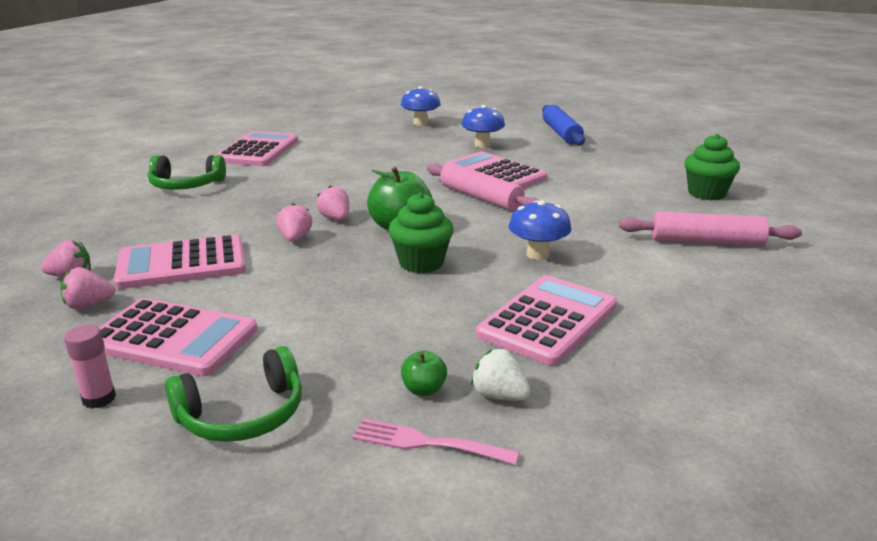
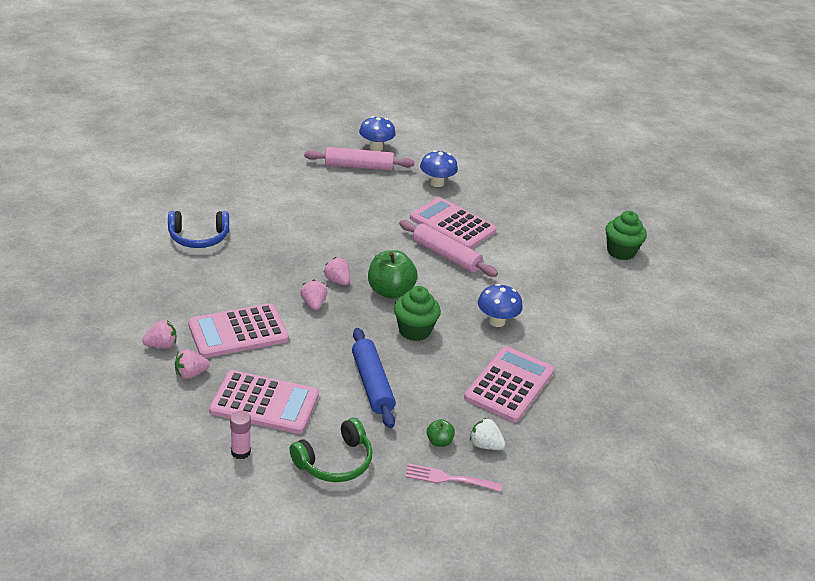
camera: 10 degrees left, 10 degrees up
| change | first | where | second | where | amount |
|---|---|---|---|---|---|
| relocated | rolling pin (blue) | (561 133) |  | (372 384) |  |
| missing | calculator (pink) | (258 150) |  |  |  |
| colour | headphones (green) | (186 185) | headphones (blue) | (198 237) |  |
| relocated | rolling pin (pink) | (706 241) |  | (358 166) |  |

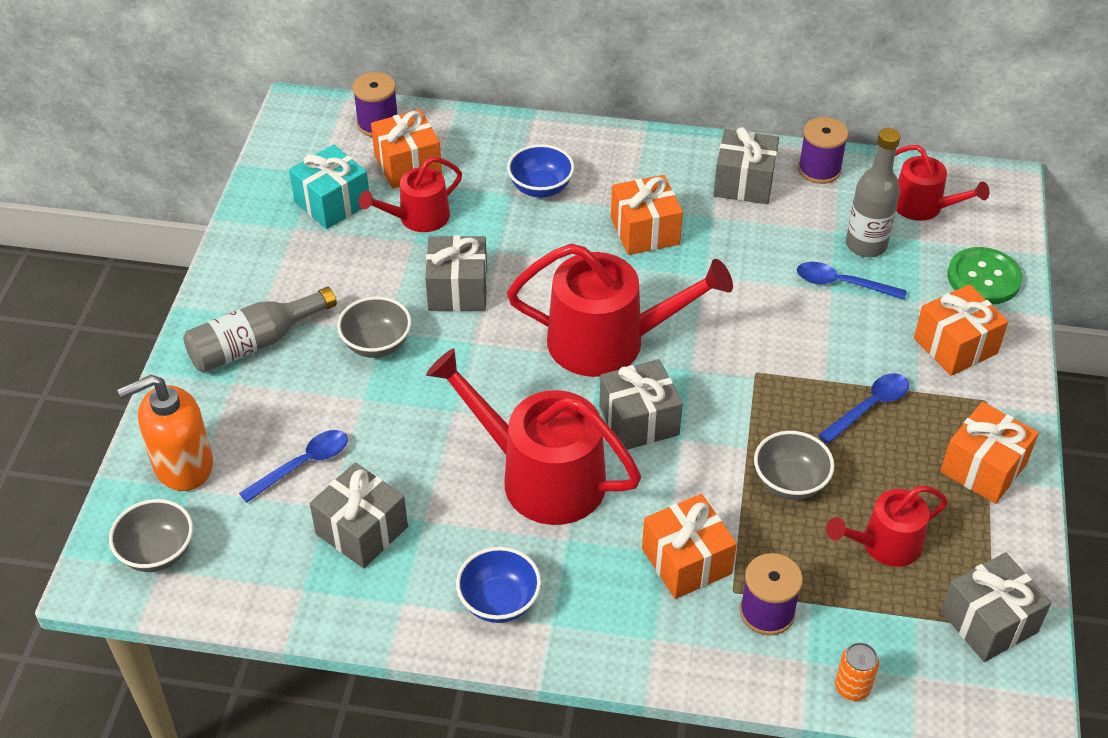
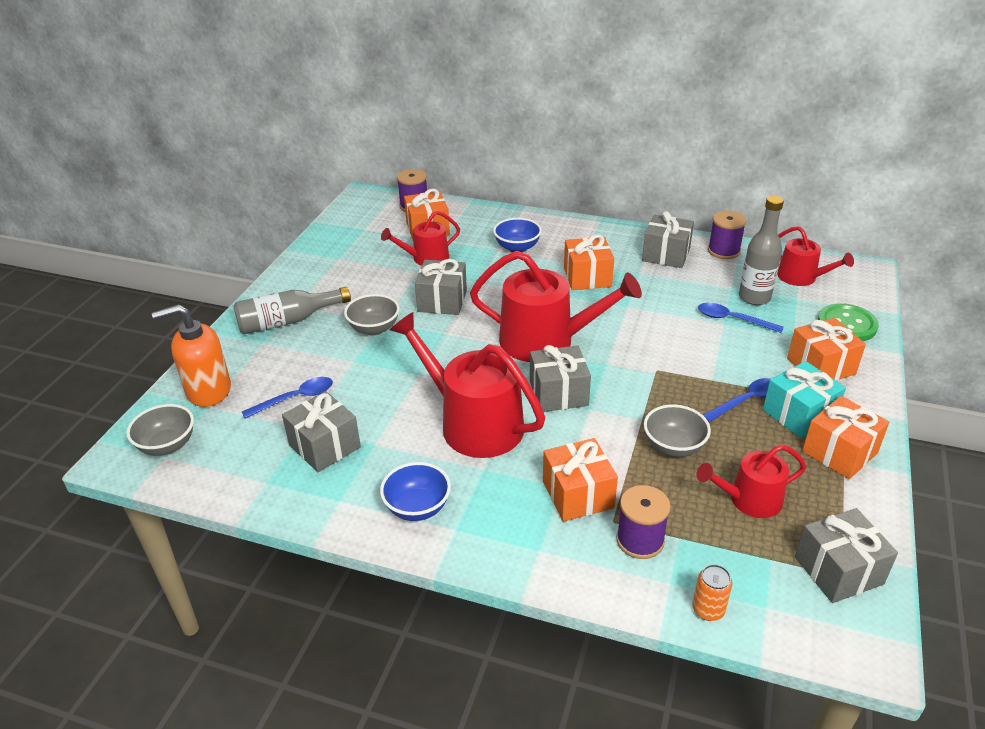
camera: 10 degrees right, 10 degrees down
| change | first | where | second | where | amount |
|---|---|---|---|---|---|
| relocated | gift (turquoise) | (332 203) |  | (799 414) |  |

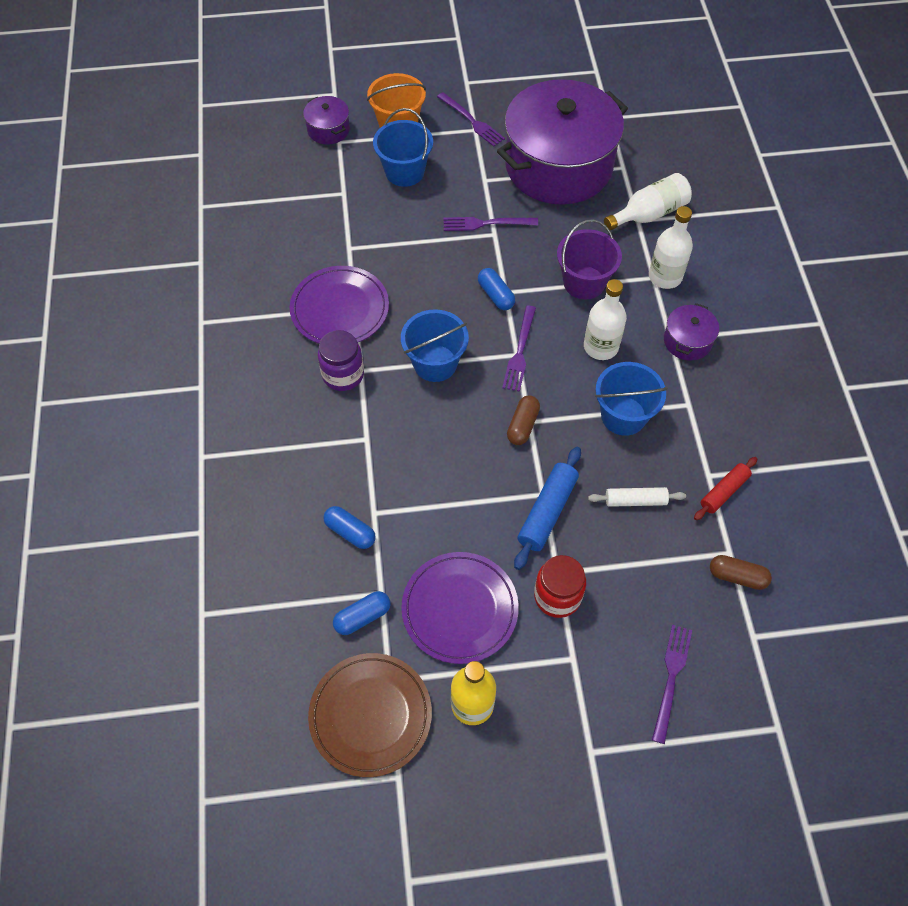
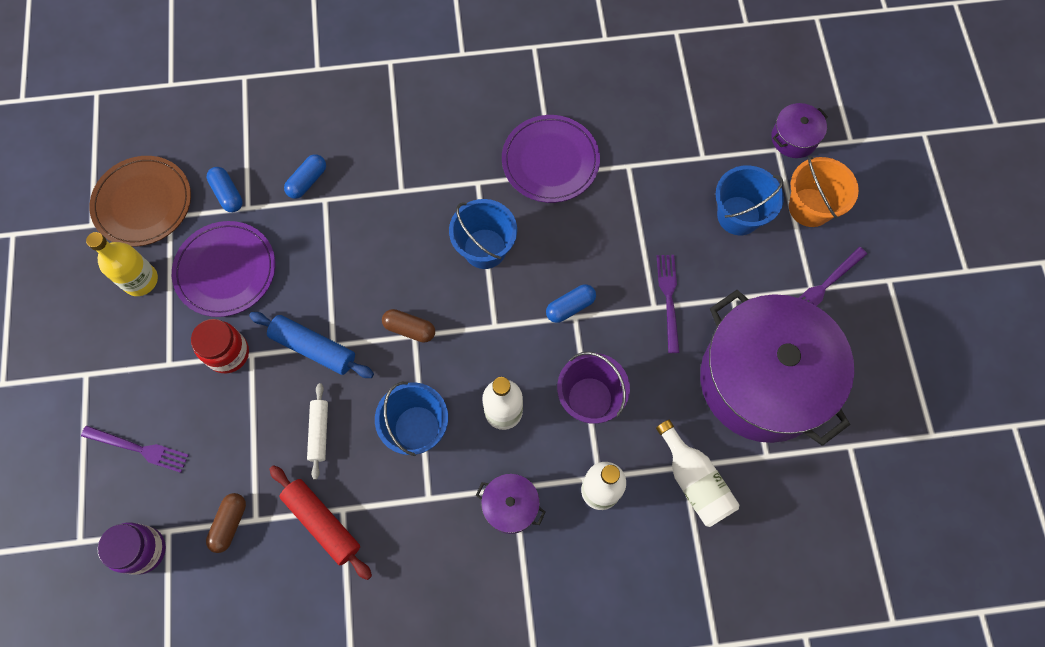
camera: 90 degrees right, 10 degrees up
| change | first | where | second | where | amount |
|---|---|---|---|---|---|
| missing | fork (purple) | (520 351) |  |  |  |
| relocated | jar (purple) | (343 375) |  | (143 550) |  |
| size | rolling pin (red) | (723 491) |  | (323 522) | x1.51 |

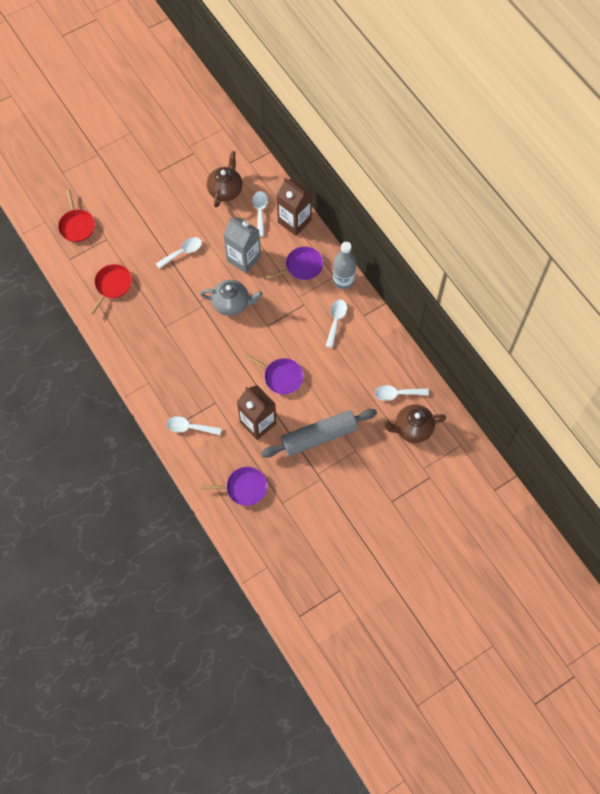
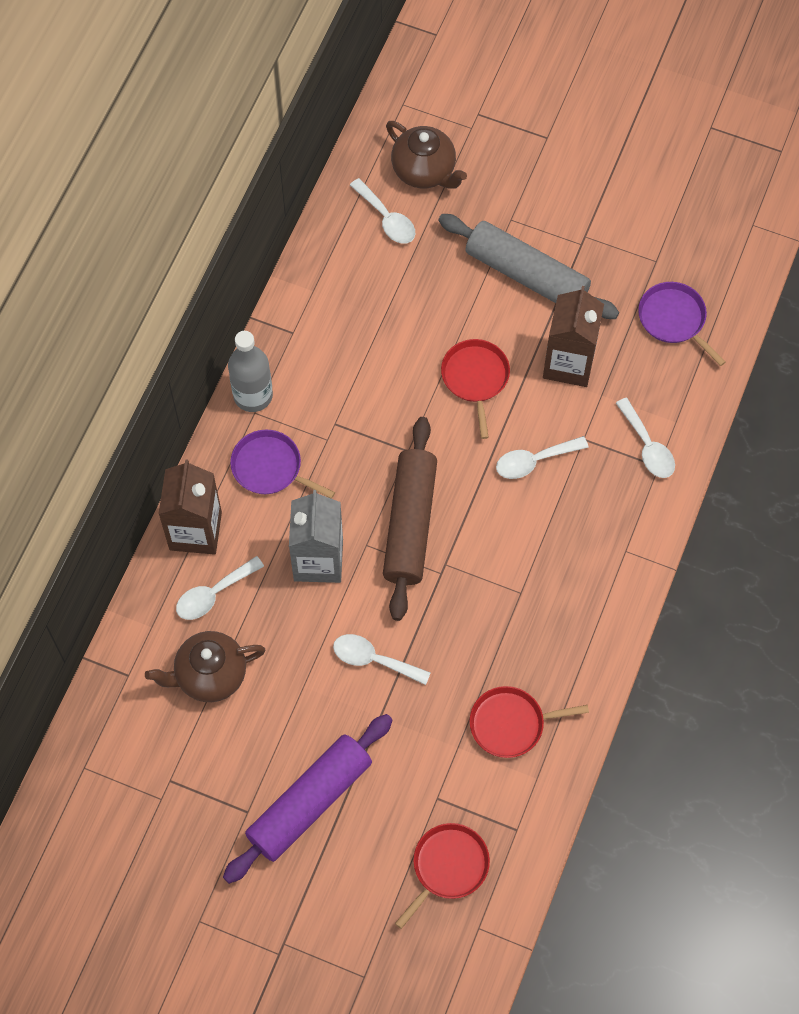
camera: 125 degrees left, 0 degrees up
| change | first | where | second | where | amount |
|---|---|---|---|---|---|
| exchanged | teapot (grey) | (232 304) | rolling pin (brown) | (410 524) |  |
| relocated | spoon (white) | (336 321) |  | (534 461) |  |
| colour | pan (purple) | (281 377) | pan (red) | (475 378) |  |
| appeared |  |  | rolling pin (purple) | (310 802) |  |

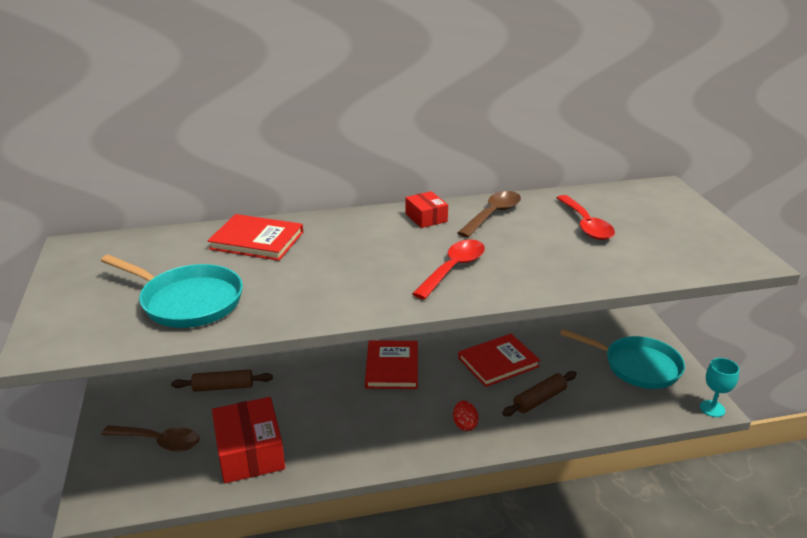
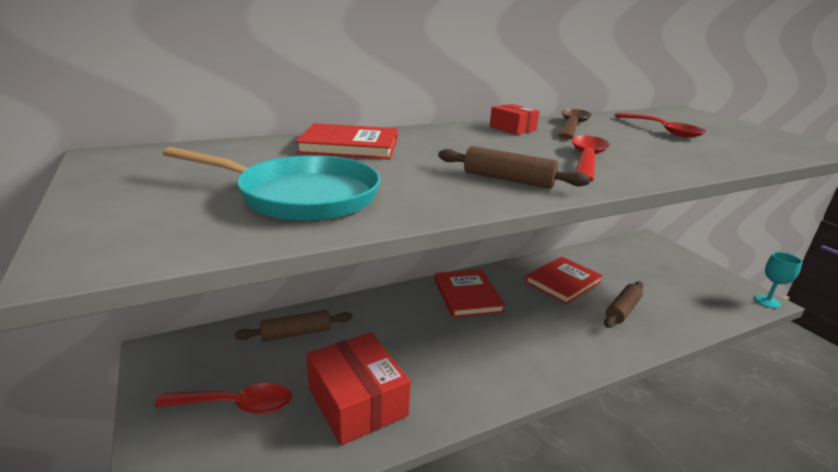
camera: 15 degrees left, 5 degrees down
| change | first | where | second | where | amount |
|---|---|---|---|---|---|
| missing | pan (turquoise) | (637 366) |  |  |  |
| missing | egg (red) | (464 425) |  |  |  |
| colour | spoon (brown) | (159 442) | spoon (red) | (236 405) |  |
| appeared |  |  | rolling pin (brown) | (508 180) |  |

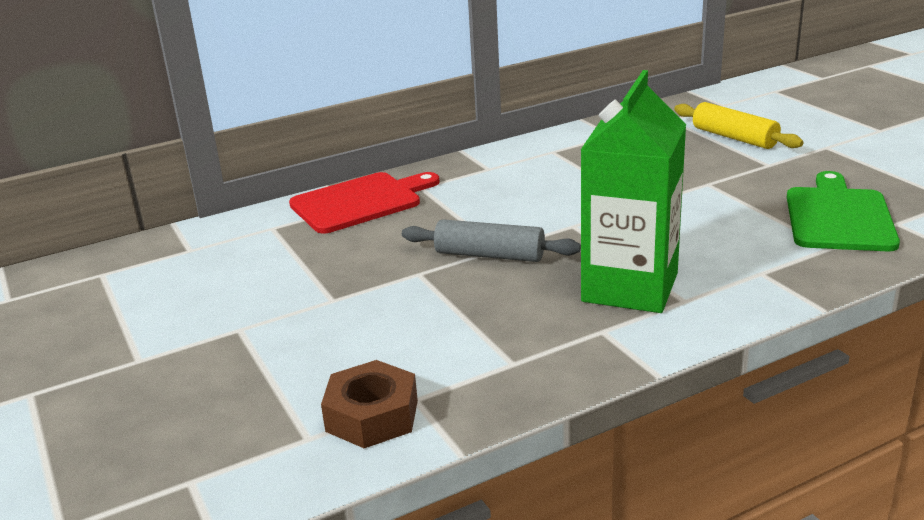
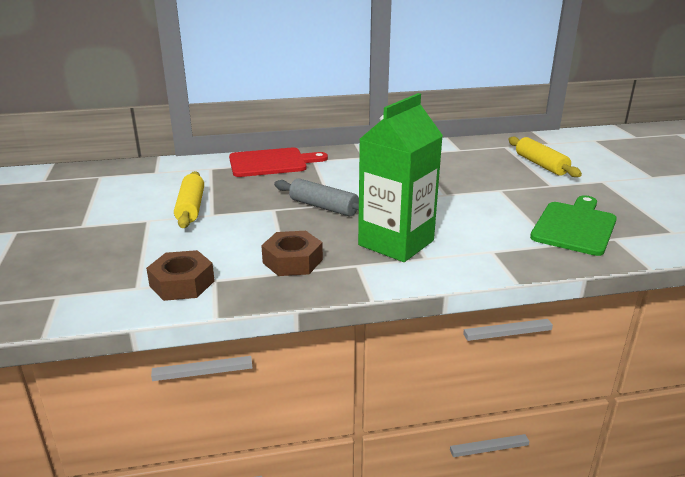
camera: 15 degrees right, 0 degrees up
| change | first | where | second | where | amount |
|---|---|---|---|---|---|
| appeared |  |  | rolling pin (yellow) | (191 207) |  |
| appeared |  |  | nut (brown) | (292 261) |  |

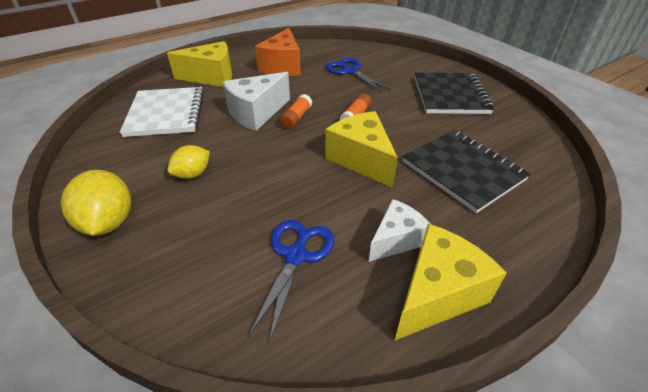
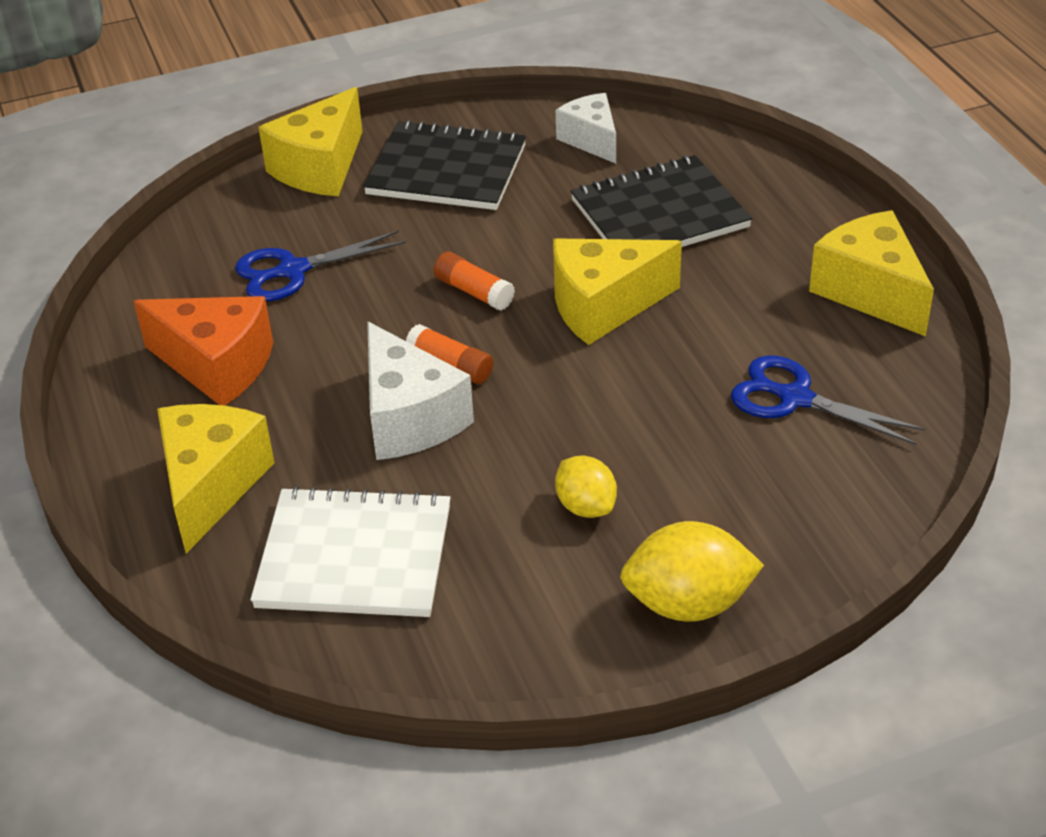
camera: 75 degrees left, 0 degrees up
| change | first | where | second | where | amount |
|---|---|---|---|---|---|
| relocated | cheese (white) | (396 240) |  | (591 140) |  |
| appeared |  |  | cheese (yellow) | (320 167) |  |

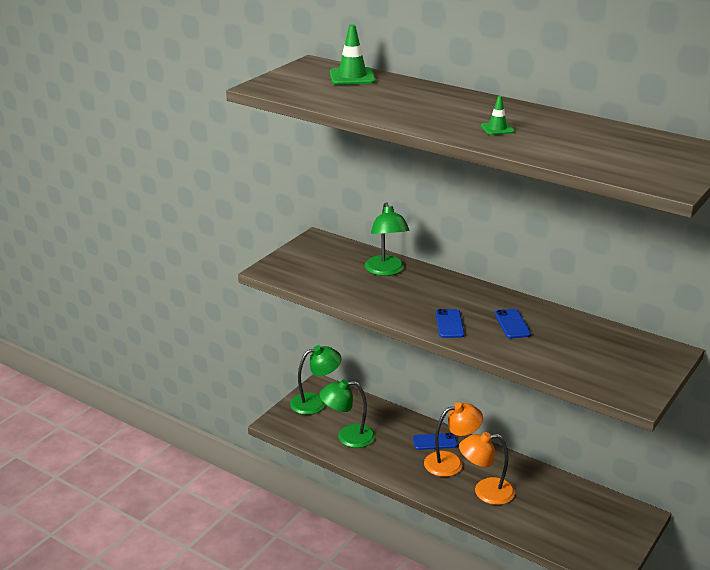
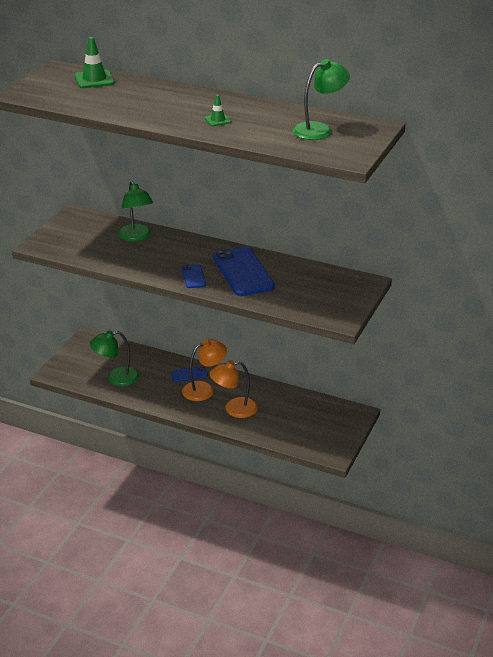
camera: 10 degrees left, 5 degrees up
| change | first | where | second | where | amount |
|---|---|---|---|---|---|
| size | phone (blue) | (512 324) |  | (243 272) | x2.05 |
| relocated | lamp (green) | (315 402) |  | (319 129) |  |

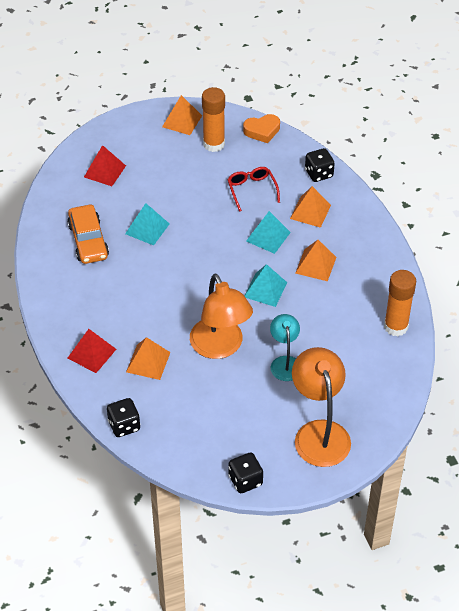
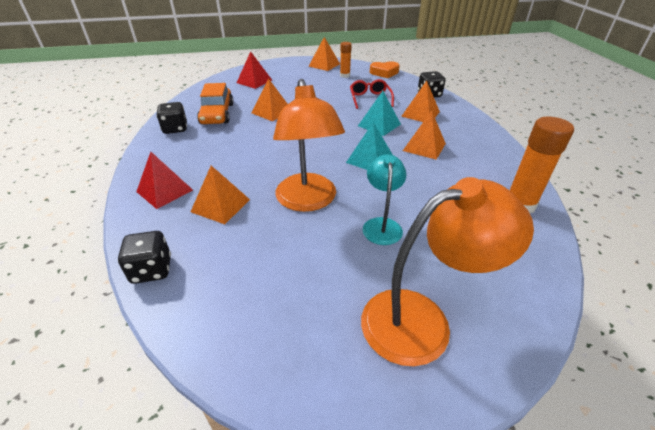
camera: 10 degrees right, 10 degrees down
| change | first | where | second | where | amount |
|---|---|---|---|---|---|
| size | glue stick (orange) | (214 144) |  | (345 75) | x0.59 |
| colour | pyramid (turquoise) | (147 228) | pyramid (orange) | (271 111) |  |
| spun | lamp (orange) | (319 433) |  | (422 320) | 75 degrees clockwise |
| relocated | dice (black) | (245 480) |  | (175 129) |  |

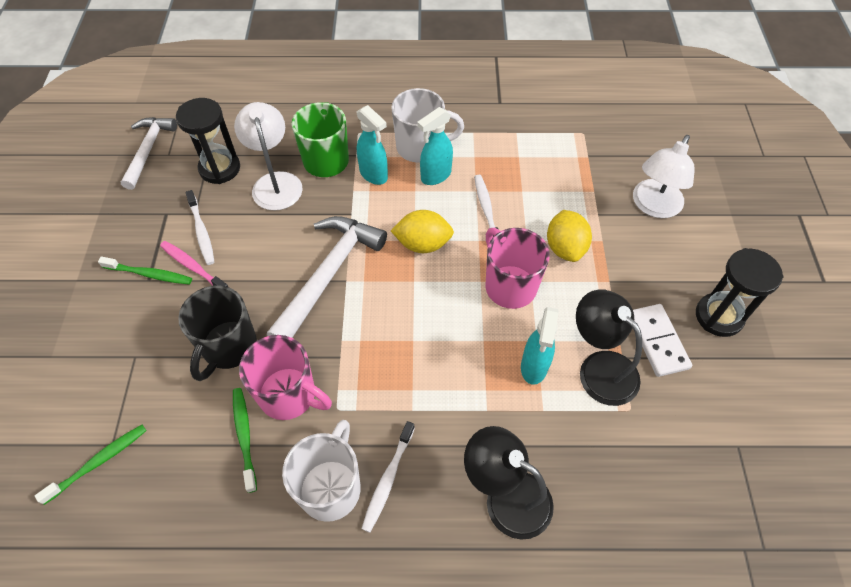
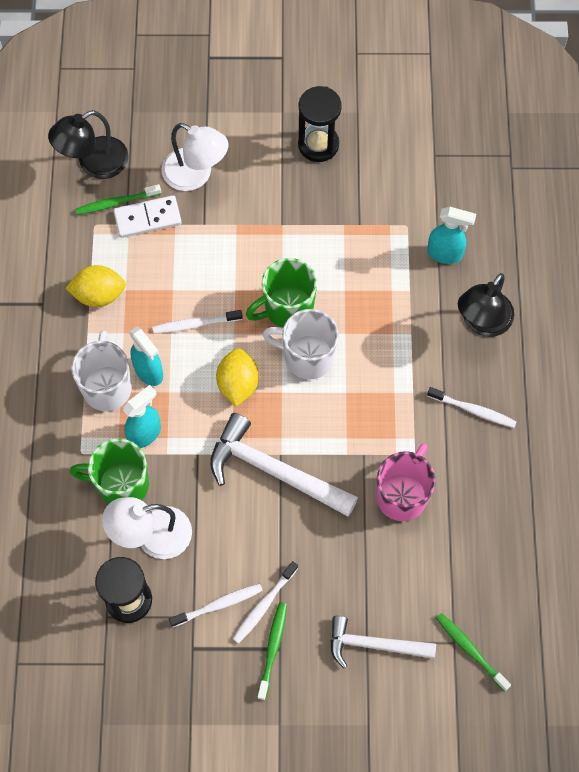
camera: 90 degrees left, 10 degrees up
| change | first | where | second | where | amount |
|---|---|---|---|---|---|
| relocated | hammer (white) | (148 150) |  | (374 645) |  |
| relocated | lemon (yellow) | (565 248) |  | (99 295) |  |
| colour | mug (pink) | (509 286) | mug (green) | (287 308) |  |
| colour | toothbrush (pink) | (193 267) | toothbrush (white) | (264 605) |  |
| missing | mug (black) | (228 347) |  |  |  |
| relocated | lamp (black) | (599 368) |  | (94 163) |  |
| relocated | domino (white) | (657 341) |  | (147 218) |  |
| relocated | spray bottle (turquoise) | (534 367) |  | (445 254) |  |
| relocated | toothbrush (green) | (244 436) |  | (116 203) |  |
| relocated | mug (white) | (331 487) |  | (307 357) |  |

